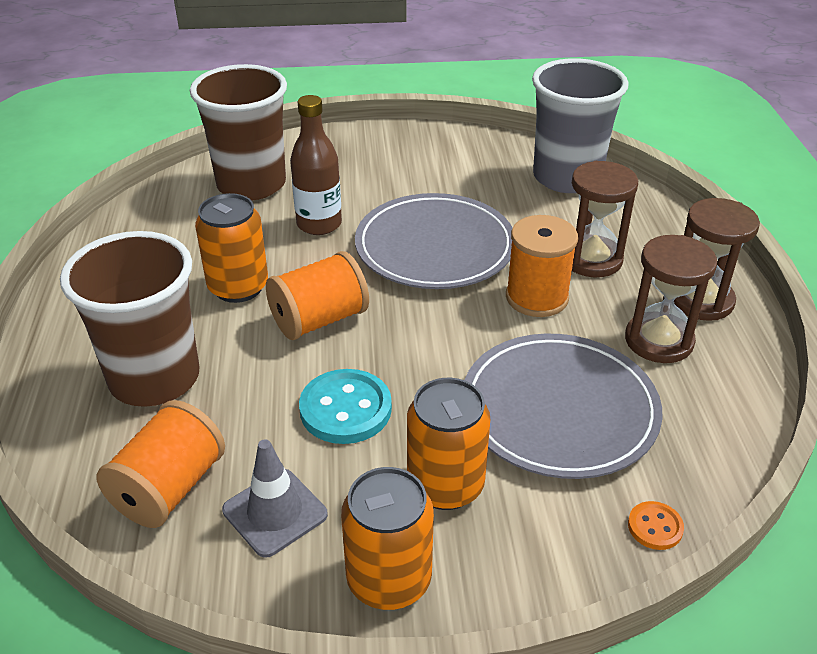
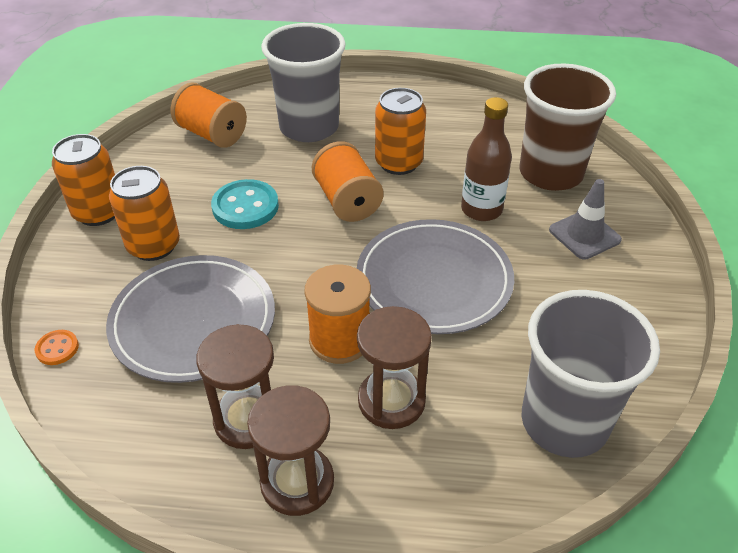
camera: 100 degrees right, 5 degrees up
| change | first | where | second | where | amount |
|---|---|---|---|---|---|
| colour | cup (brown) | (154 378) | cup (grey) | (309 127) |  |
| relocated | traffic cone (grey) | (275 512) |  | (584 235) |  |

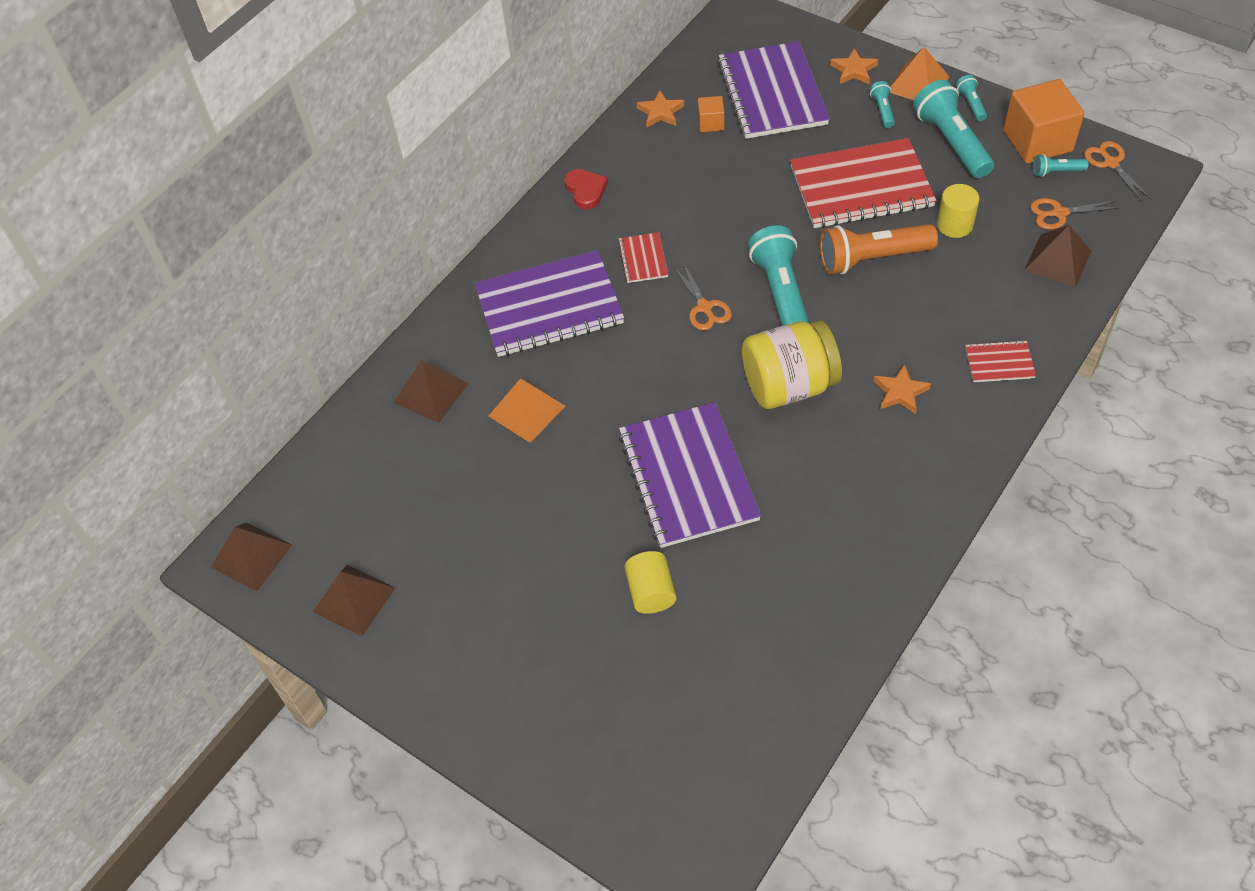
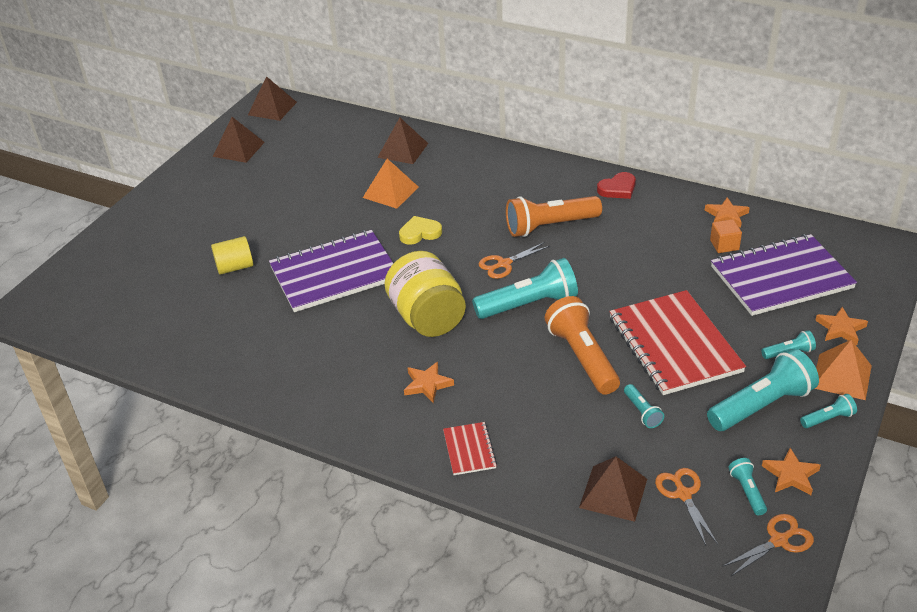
camera: 80 degrees right, 15 degrees down
| change | first | where | second | where | amount |
|---|---|---|---|---|---|
| exchanged | cube (orange) | (1037 141) | star (orange) | (791 475) |  |
| exchanged | cylinder (yellow) | (954 225) | flashlight (turquoise) | (642 412) |  |
| exchanged | notebook (red) | (643 259) | flashlight (orange) | (550 226) |  |
| missing | notebook (purple) | (549 306) |  |  |  |
| appeared |  |  | heart (yellow) | (420 233) |  |

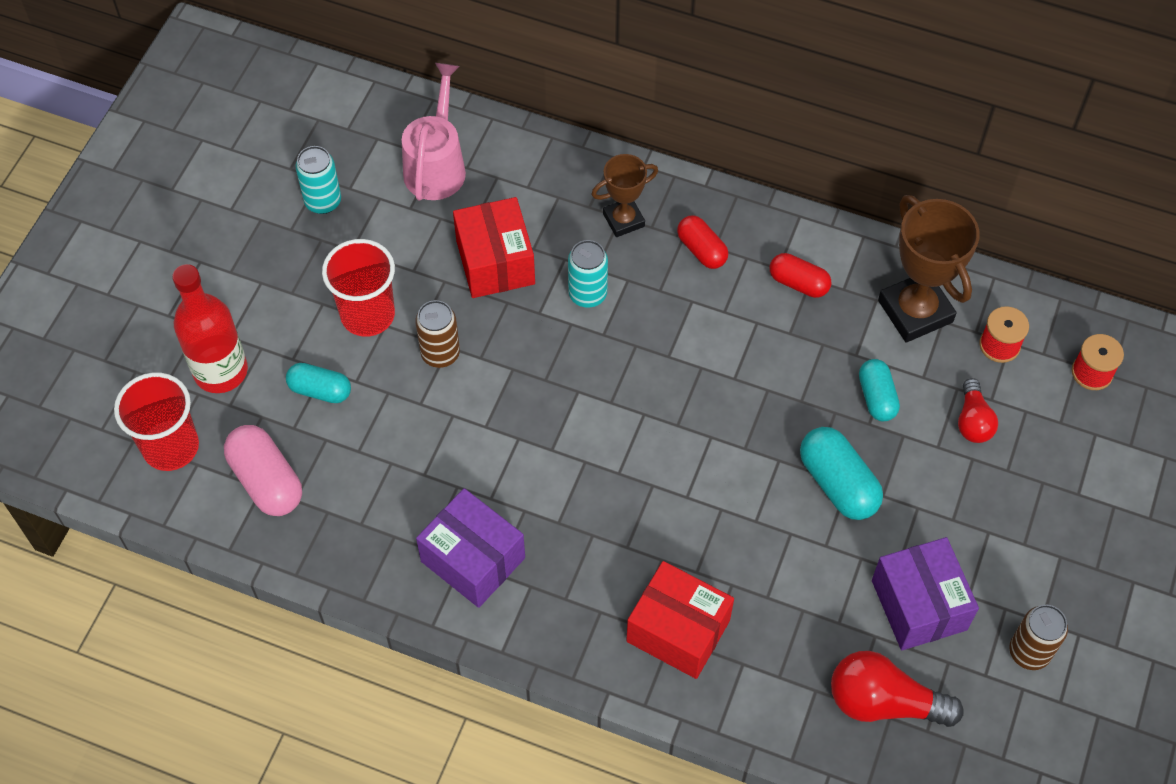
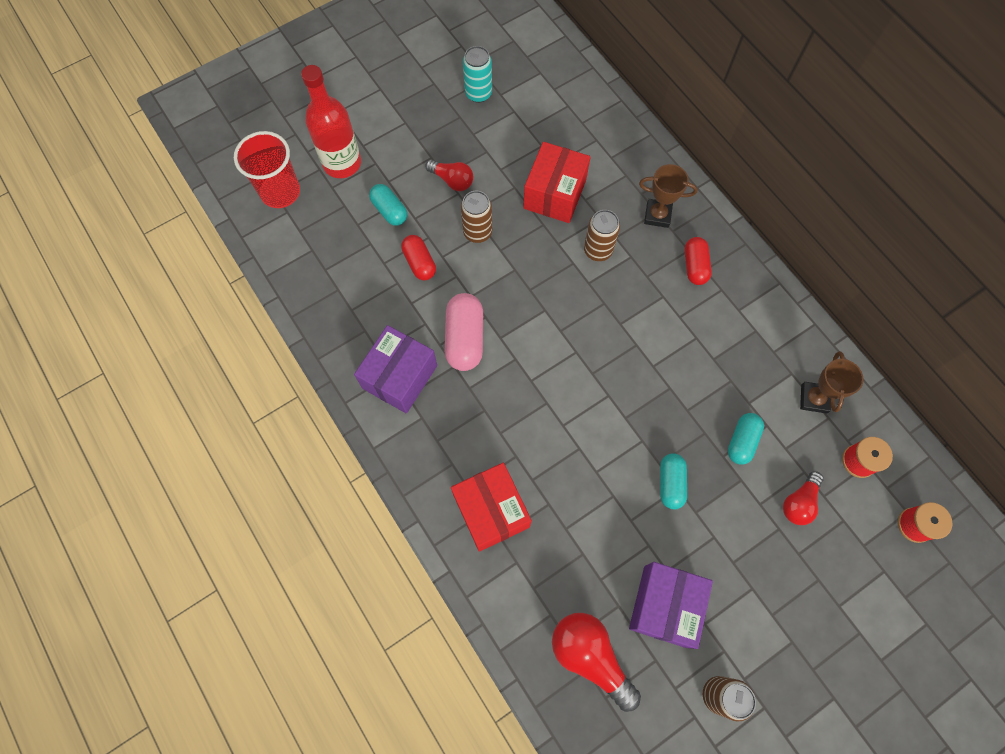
camera: 35 degrees right, 10 degrees up
| change | first | where | second | where | amount |
|---|---|---|---|---|---|
| missing | watering can (pink) | (437 164) |  |  |  |
| size | trophy (brown) | (915 311) |  | (814 398) | x0.59 |
| exchanged | cup (red) | (367 315) | light bulb (red) | (452 180) |  |
| colour | can (turquoise) | (587 294) | can (brown) | (598 250) |  |
| relocated | capsule (red) | (798 283) |  | (419 263) |  |
| relocated | capsule (pink) | (266 481) |  | (464 338) |  |
| size | capsule (turquoise) | (837 484) |  | (670 483) | x0.65 |
| spun | box (purple) | (473 559) |  | (400 377) | 45 degrees clockwise |

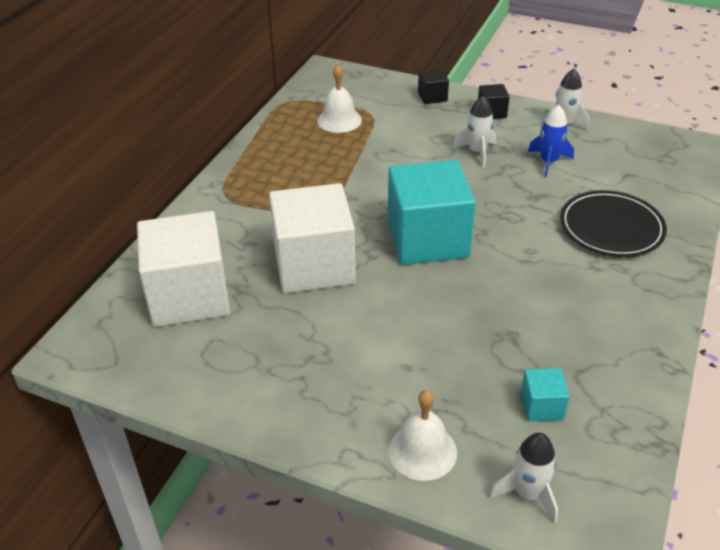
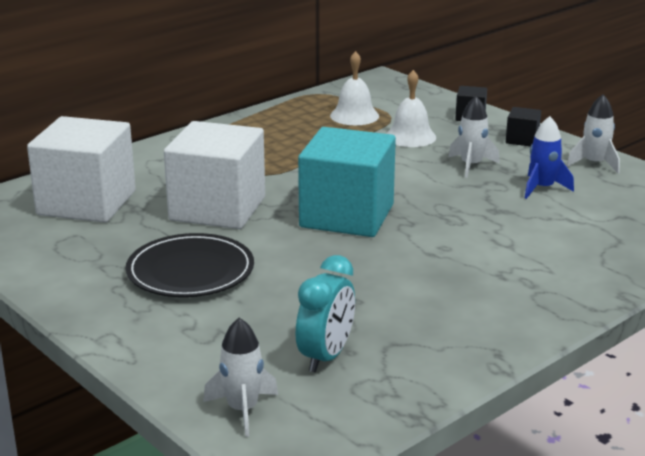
camera: 25 degrees right, 15 degrees down
| change | first | where | second | where | amount |
|---|---|---|---|---|---|
| relocated | plate (black) | (611 227) |  | (190 271) |  |
| exchanged | cube (turquoise) | (541 406) | clock (turquoise) | (326 357) |  |
| relocated | bell (white) | (422 451) |  | (410 137) |  |

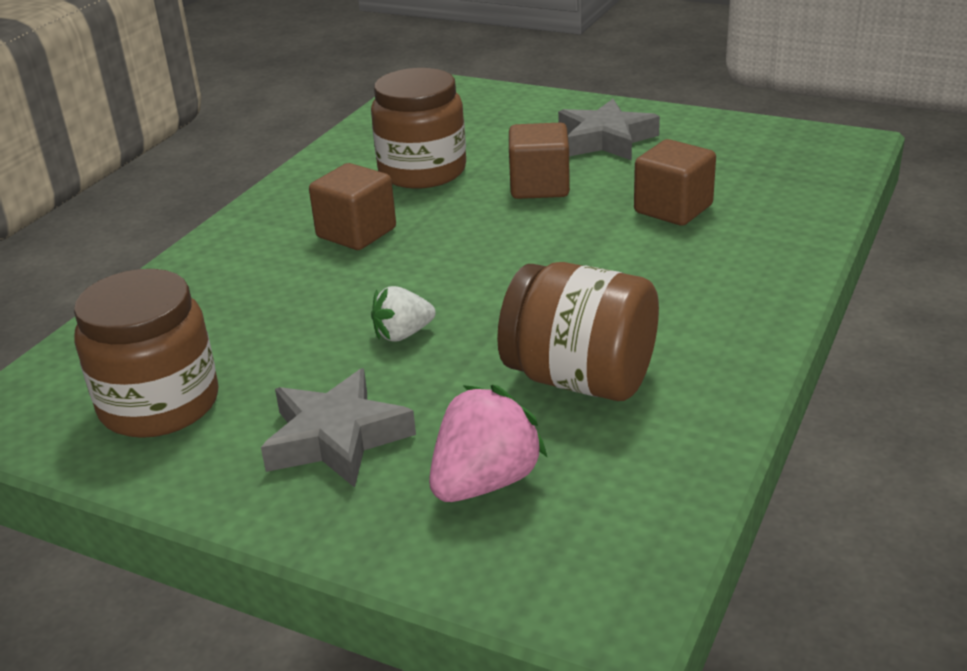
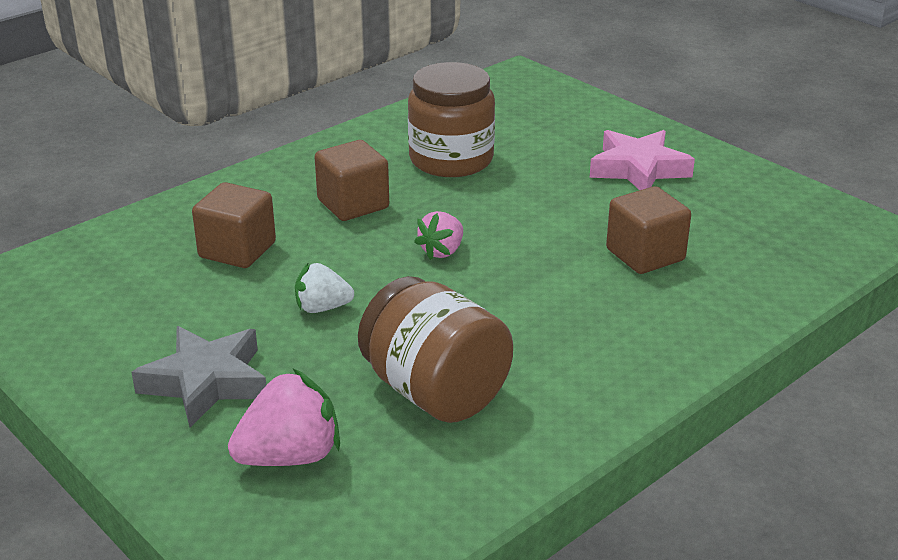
camera: 20 degrees right, 0 degrees up
| change | first | where | second | where | amount |
|---|---|---|---|---|---|
| colour | star (grey) | (606 139) | star (pink) | (638 169) |  |
| relocated | cube (brown) | (539 186) |  | (237 250) |  |
| missing | jar (brown) | (159 404) |  |  |  |
| appeared |  |  | strawberry (pink) | (442 251) |  |

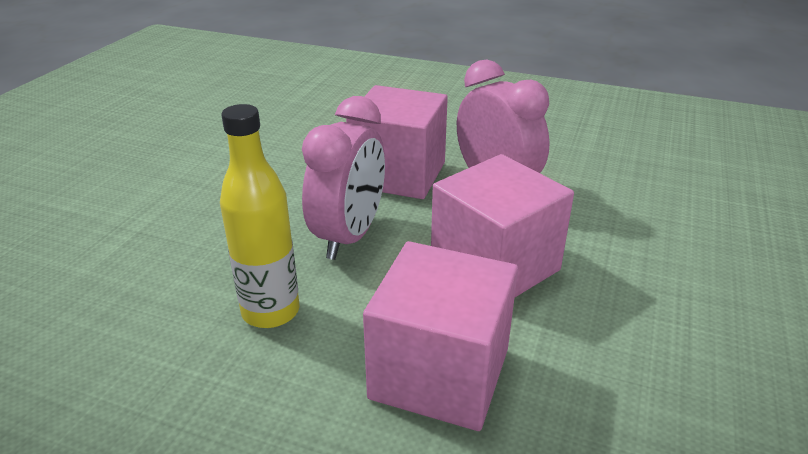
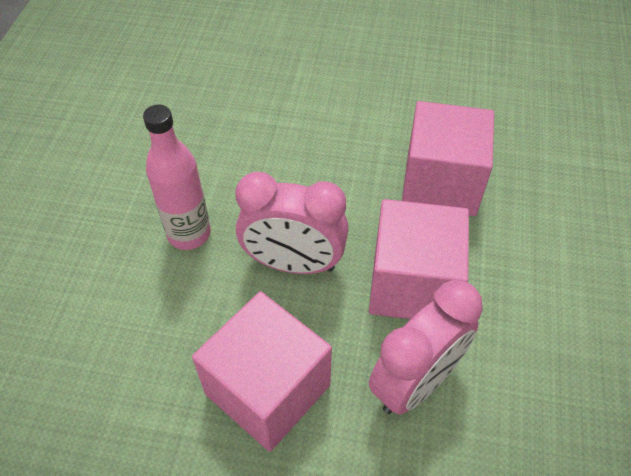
camera: 80 degrees right, 20 degrees up
| change | first | where | second | where | amount |
|---|---|---|---|---|---|
| colour | bottle (yellow) | (270 311) | bottle (pink) | (189 234) |  |
| relocated | cube (pink) | (440 373) |  | (441 183) |  |

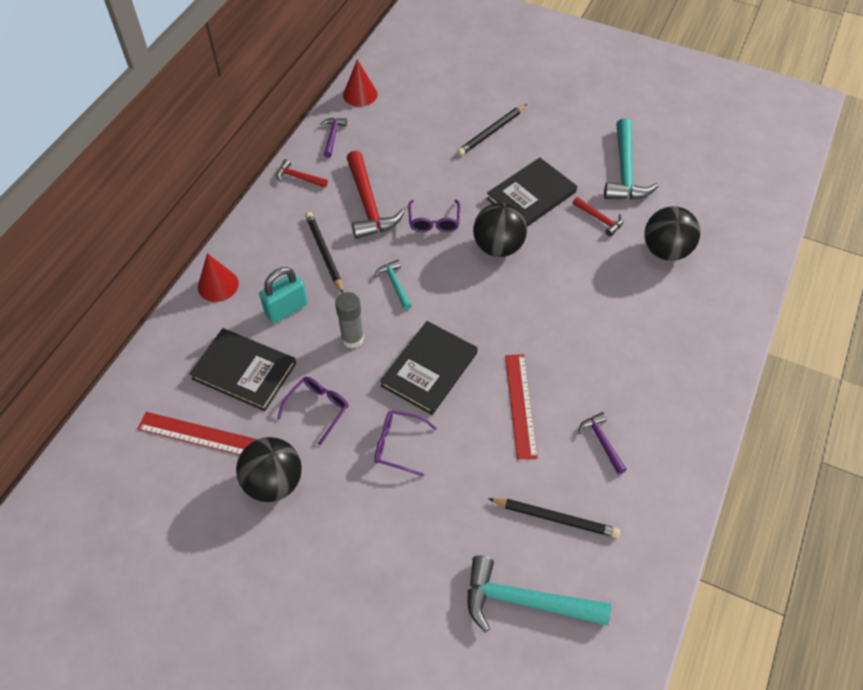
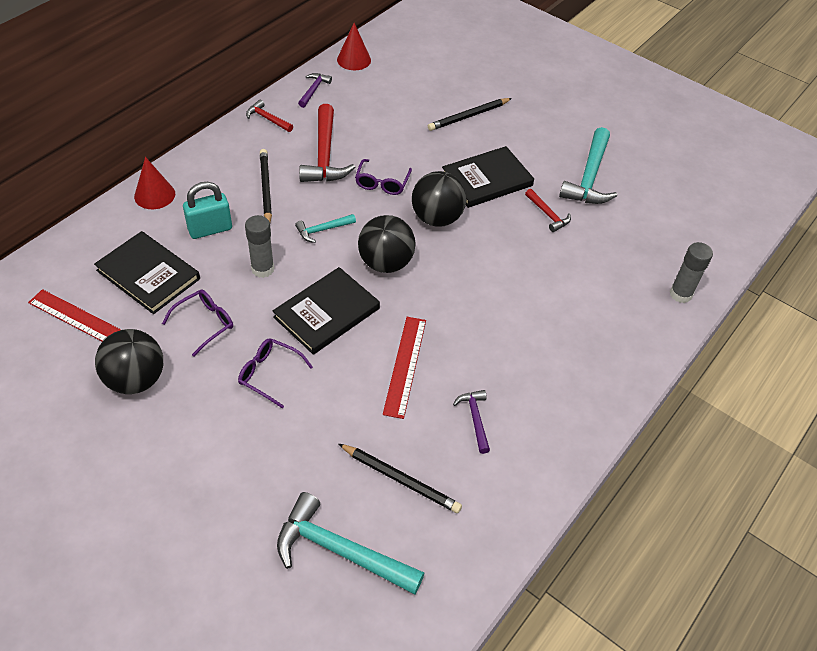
camera: 10 degrees right, 5 degrees down
| change | first | where | second | where | amount |
|---|---|---|---|---|---|
| relocated | ball (black) | (666 250) |  | (385 263) |  |
| spun | hammer (turquoise) | (395 284) |  | (323 230) | 105 degrees counterclockwise |
| appeared |  |  | glue stick (grey) | (680 294) |  |

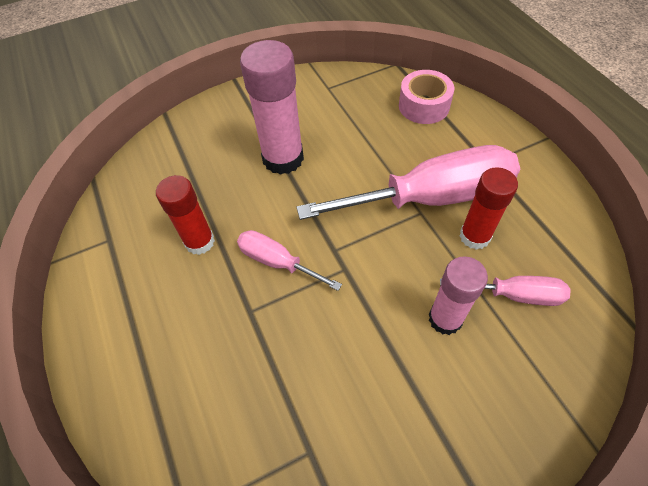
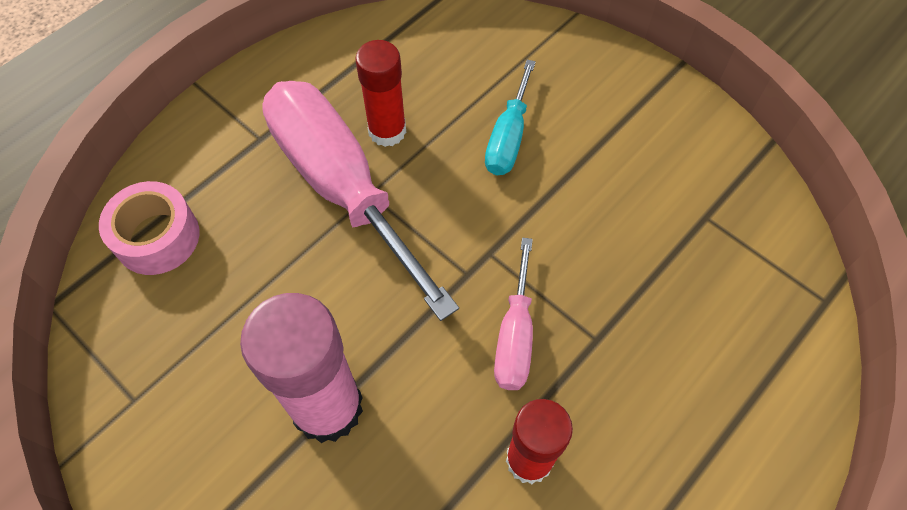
camera: 115 degrees left, 5 degrees up
| change | first | where | second | where | amount |
|---|---|---|---|---|---|
| exchanged | glue stick (pink) | (445 319) | screwdriver (turquoise) | (508 137) |  |
| missing | screwdriver (pink) | (515 295) |  |  |  |

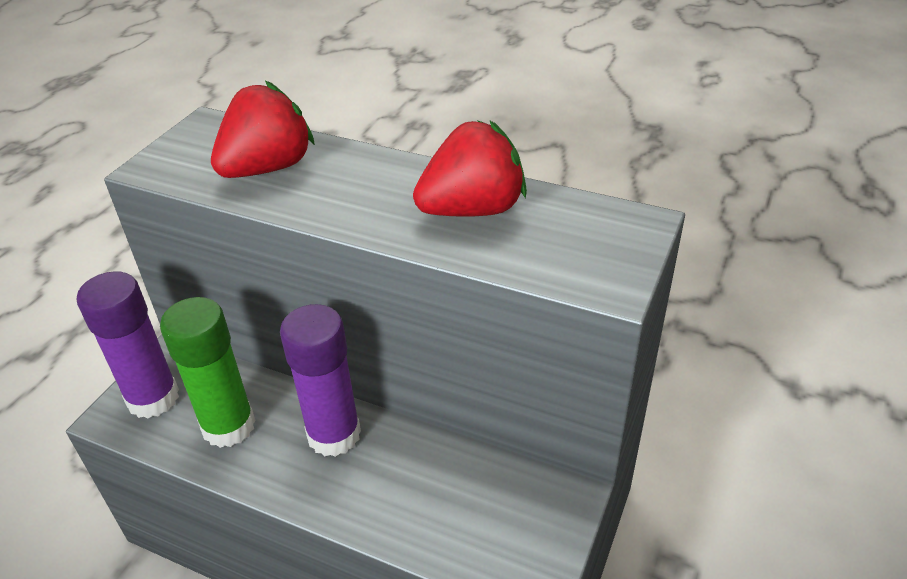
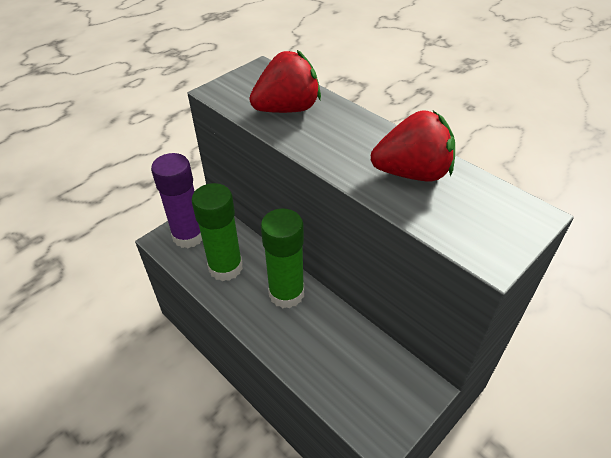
camera: 20 degrees right, 5 degrees up
| change | first | where | second | where | amount |
|---|---|---|---|---|---|
| colour | glue stick (purple) | (334 434) | glue stick (green) | (286 293) |  |

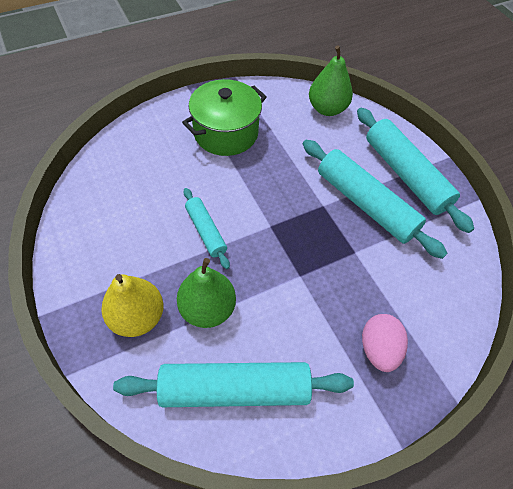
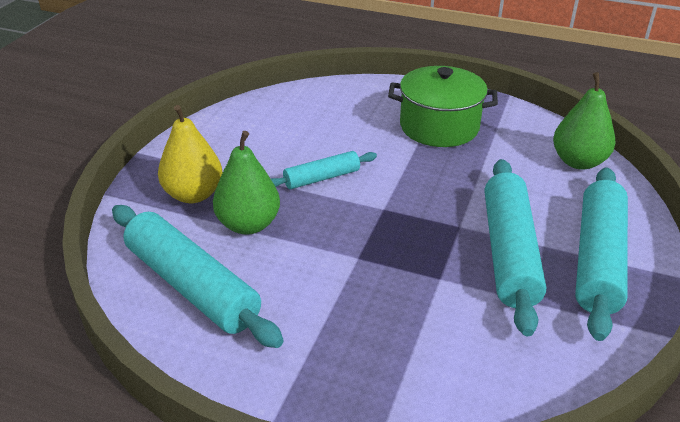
camera: 50 degrees right, 20 degrees down
| change | first | where | second | where | amount |
|---|---|---|---|---|---|
| spun | rolling pin (turquoise) | (206 231) |  | (322 178) | 45 degrees clockwise |
| missing | egg (pink) | (378 349) |  |  |  |

